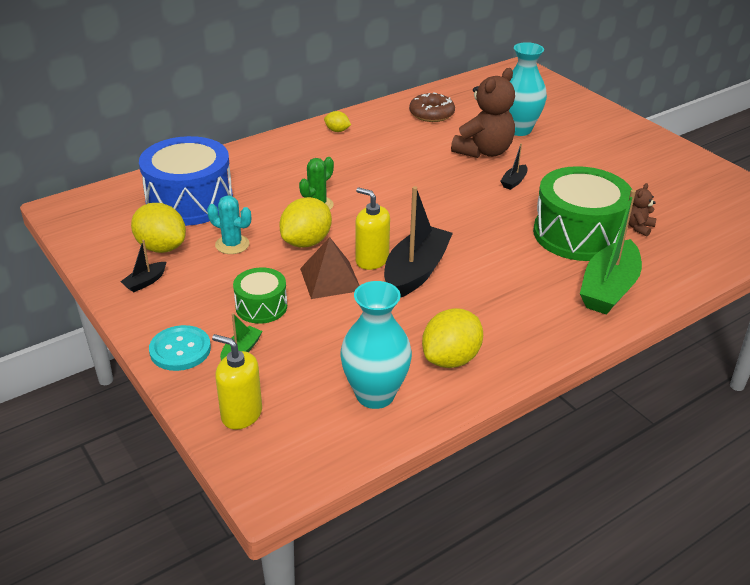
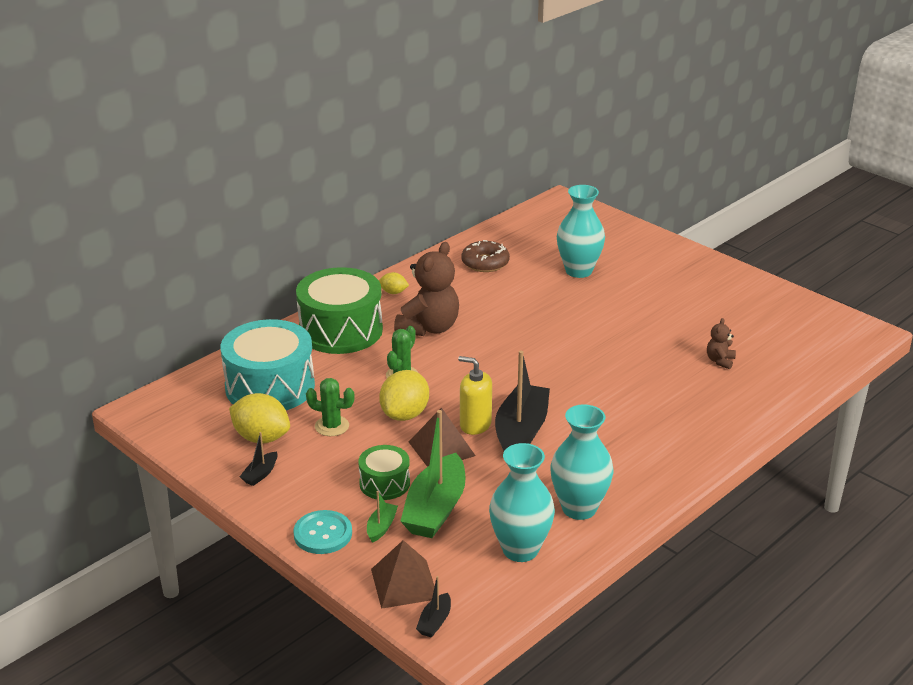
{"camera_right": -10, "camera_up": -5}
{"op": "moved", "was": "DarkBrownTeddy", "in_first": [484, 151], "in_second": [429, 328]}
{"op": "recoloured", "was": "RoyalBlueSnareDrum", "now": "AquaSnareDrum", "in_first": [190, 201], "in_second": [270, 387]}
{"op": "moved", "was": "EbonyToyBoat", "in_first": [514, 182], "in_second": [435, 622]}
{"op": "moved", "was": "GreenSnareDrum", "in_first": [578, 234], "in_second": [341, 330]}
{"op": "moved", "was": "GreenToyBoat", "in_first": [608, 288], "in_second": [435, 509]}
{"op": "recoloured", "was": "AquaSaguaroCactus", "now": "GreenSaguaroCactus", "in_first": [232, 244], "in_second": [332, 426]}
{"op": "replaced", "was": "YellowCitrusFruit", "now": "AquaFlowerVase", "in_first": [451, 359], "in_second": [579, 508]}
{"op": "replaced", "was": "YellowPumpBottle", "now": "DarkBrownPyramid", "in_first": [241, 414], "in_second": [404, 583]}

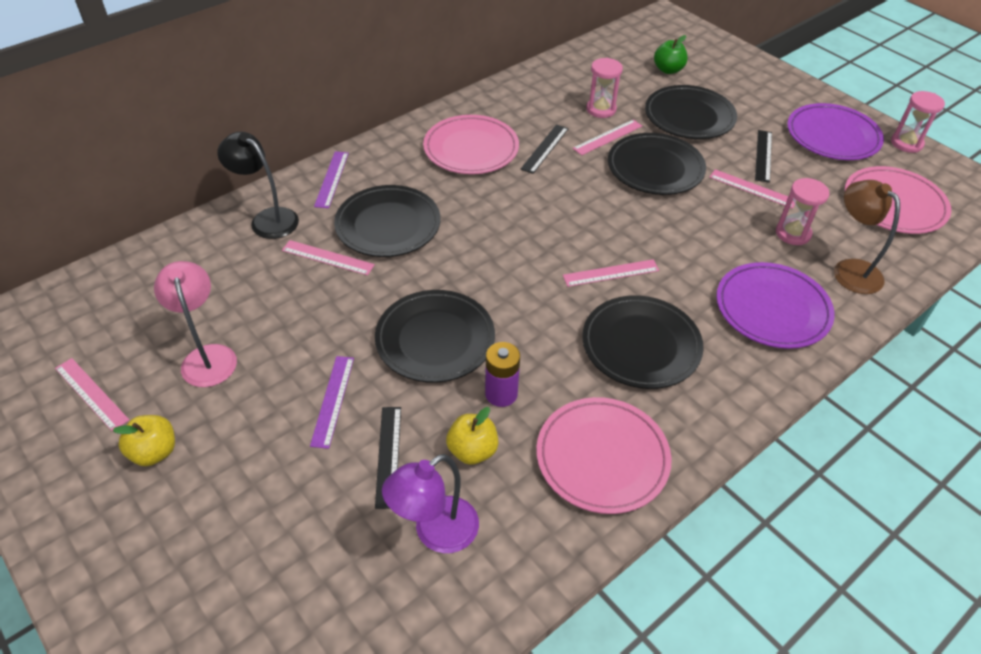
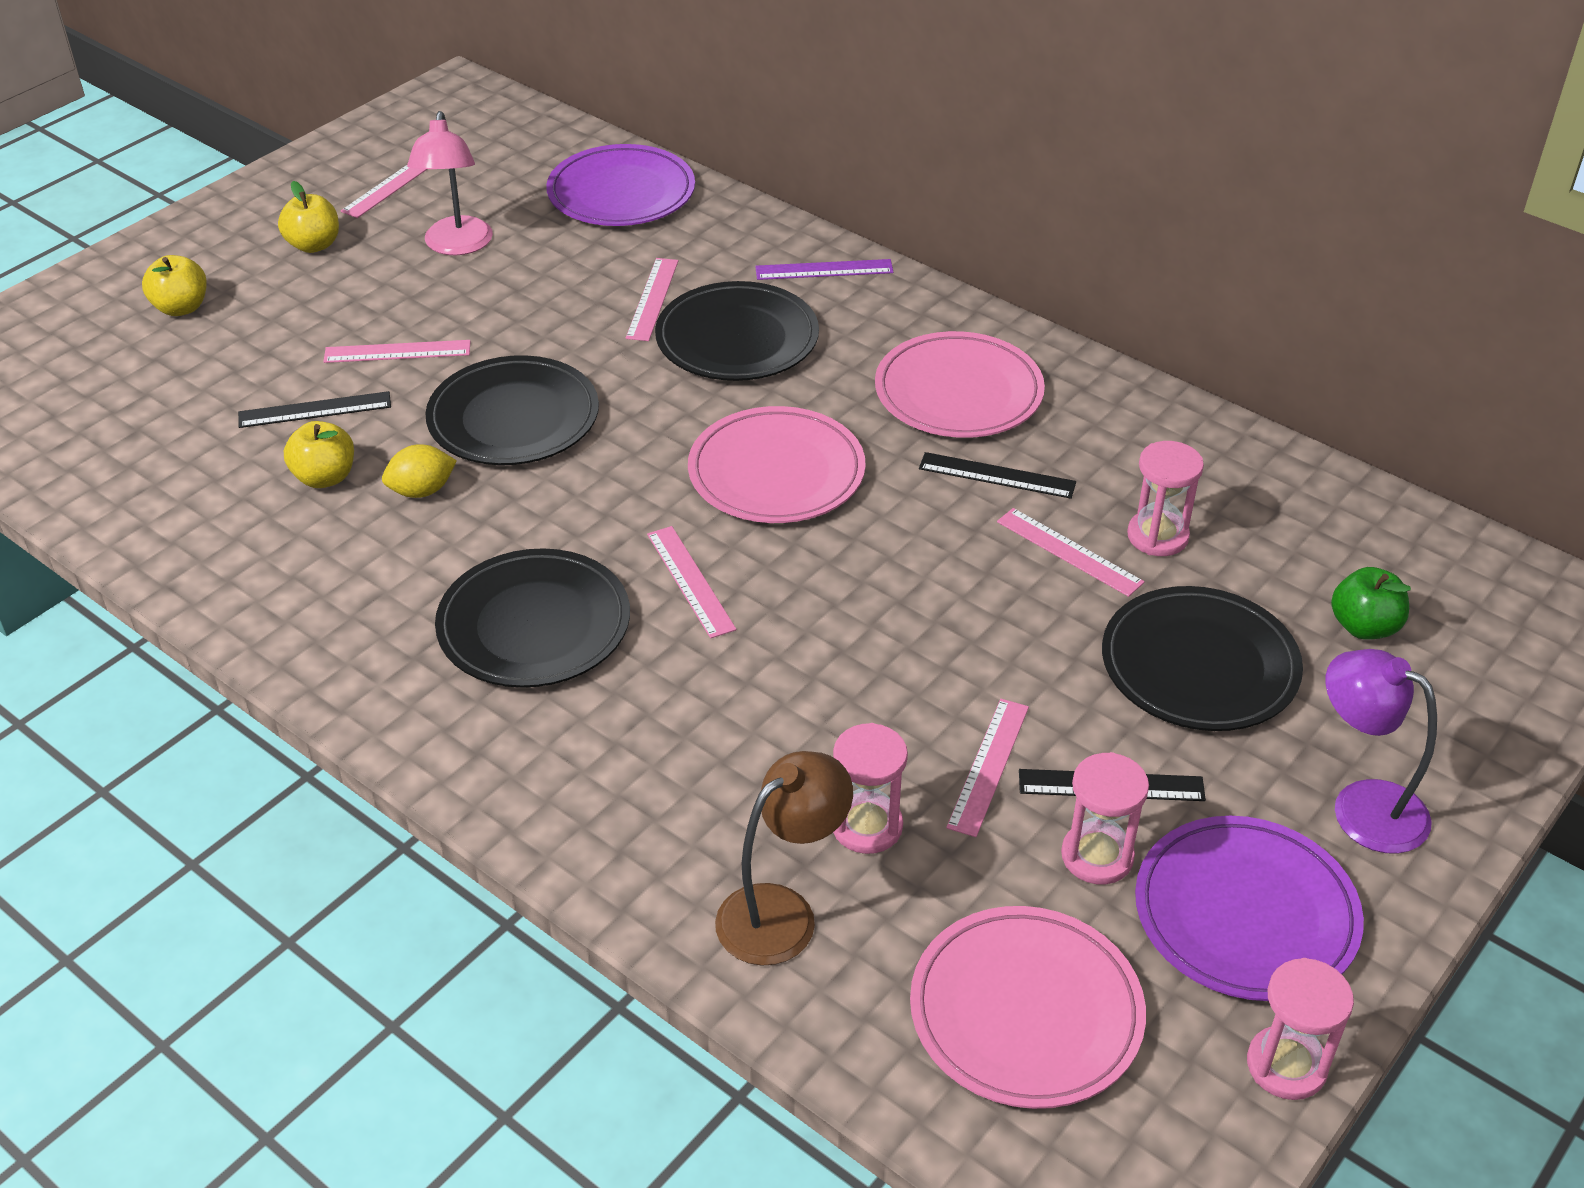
{"camera_right": 80, "camera_up": -5}
{"op": "removed", "was": "EbonyLamp", "in_first": [267, 219]}
{"op": "removed", "was": "EbonyDinnerPlate", "in_first": [655, 168]}
{"op": "turned", "was": "RosyLamp", "in_first": [207, 356], "in_second": [457, 246], "clockwise": 120}
{"op": "moved", "was": "PurpleDinnerPlate", "in_first": [772, 309], "in_second": [621, 193]}
{"op": "replaced", "was": "PurplePowerCell", "now": "YellowCitrusFruit", "in_first": [501, 394], "in_second": [422, 491]}
{"op": "recoloured", "was": "PurpleStraightedge", "now": "RosyStraightedge", "in_first": [333, 400], "in_second": [397, 352]}
{"op": "moved", "was": "RosyDinnerPlate", "in_first": [602, 457], "in_second": [776, 472]}
{"op": "moved", "was": "PurpleLamp", "in_first": [435, 533], "in_second": [1362, 806]}
{"op": "added", "now": "YellowAppleFruit", "in_second": [181, 308]}
{"op": "added", "now": "RosySandglass", "in_second": [1097, 856]}

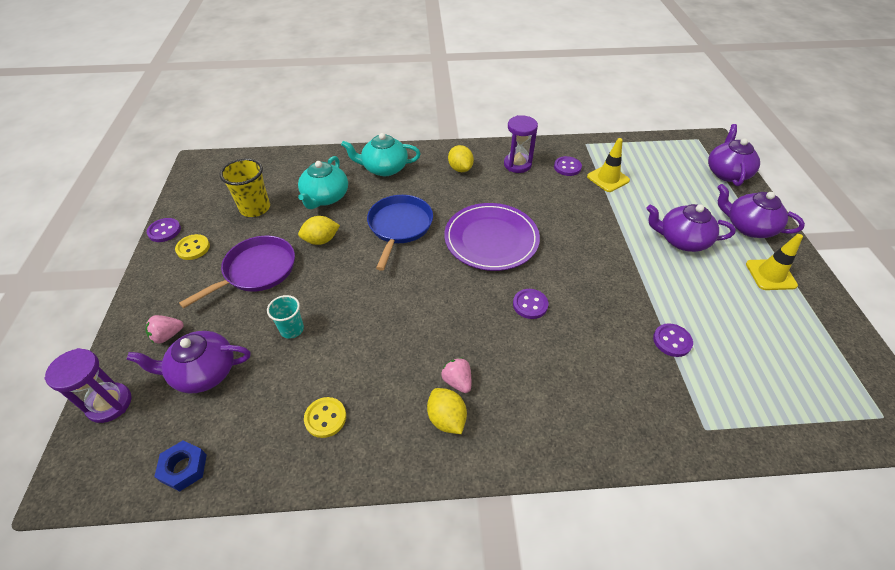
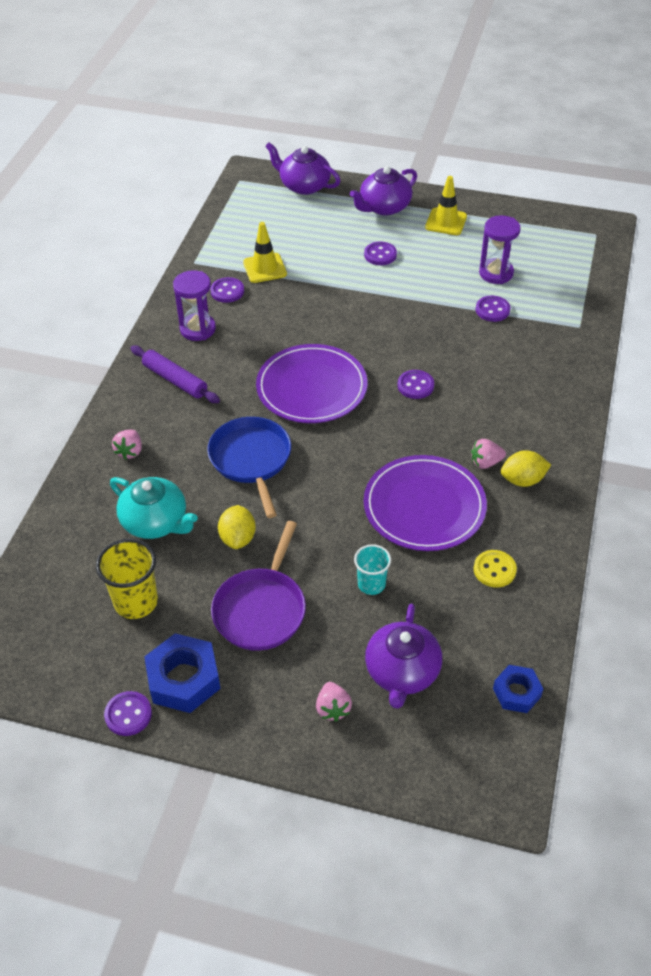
{"camera_right": -70, "camera_up": 0}
{"op": "replaced", "was": "AquaTeapot", "now": "RosyStrawberry", "in_first": [384, 168], "in_second": [130, 451]}
{"op": "replaced", "was": "YellowCitrusFruit", "now": "PurplePastryRoller", "in_first": [460, 169], "in_second": [175, 380]}
{"op": "turned", "was": "RoyalBluePan", "in_first": [399, 226], "in_second": [251, 459], "clockwise": 45}
{"op": "replaced", "was": "PurpleTeapot", "now": "PurpleButton", "in_first": [682, 240], "in_second": [380, 255]}
{"op": "replaced", "was": "YellowButton", "now": "RoyalBlueHexNut", "in_first": [193, 248], "in_second": [184, 679]}
{"op": "turned", "was": "PurplePan", "in_first": [257, 270], "in_second": [261, 609], "clockwise": -135}
{"op": "moved", "was": "PurpleSandglass", "in_first": [109, 404], "in_second": [496, 273]}
{"op": "added", "now": "PurpleDinnerPlate", "in_second": [424, 506]}

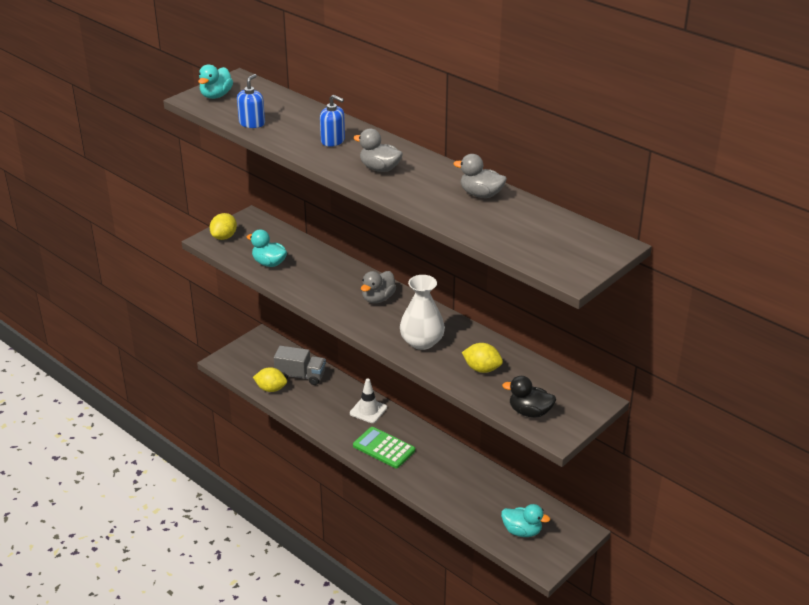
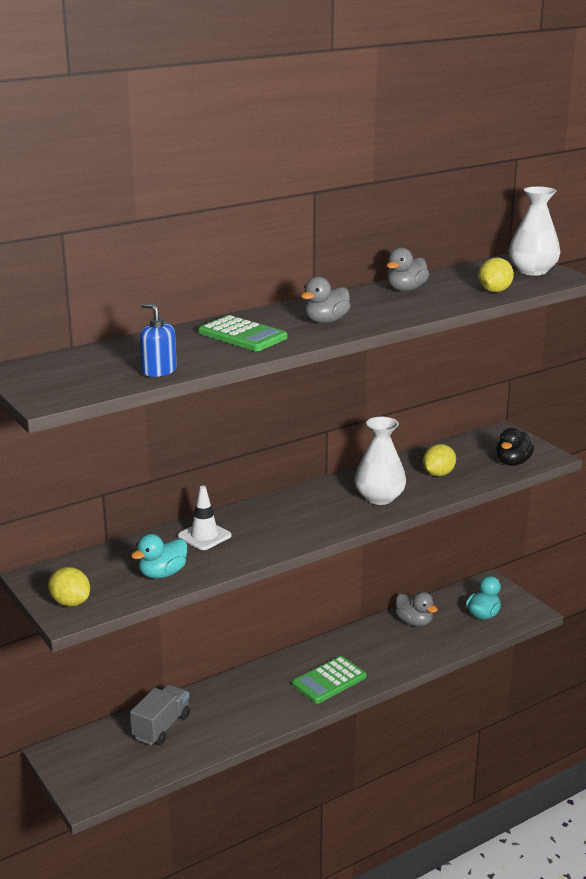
{"camera_right": -75, "camera_up": -10}
{"op": "removed", "was": "AquaRubberDuck", "in_first": [216, 95]}
{"op": "replaced", "was": "RoyalBluePumpBottle", "now": "GreenAddingMachine", "in_first": [333, 141], "in_second": [242, 335]}
{"op": "moved", "was": "AshGreyRubberDuck", "in_first": [378, 298], "in_second": [414, 622]}
{"op": "moved", "was": "YellowCitrusFruit", "in_first": [271, 389], "in_second": [494, 291]}
{"op": "moved", "was": "SnowWhiteSafetyCone", "in_first": [368, 410], "in_second": [204, 536]}
{"op": "added", "now": "SnowWhiteFlowerVase", "in_second": [532, 271]}

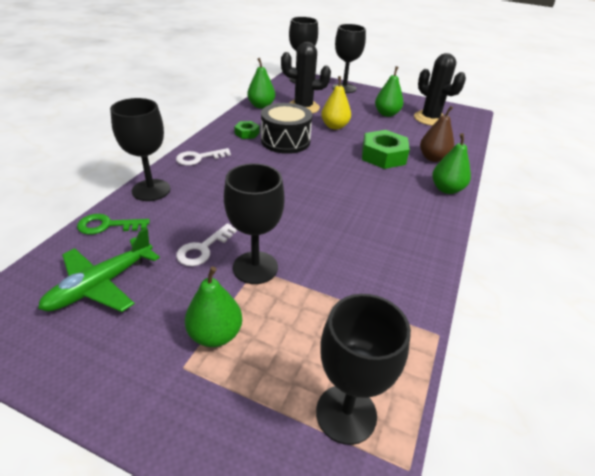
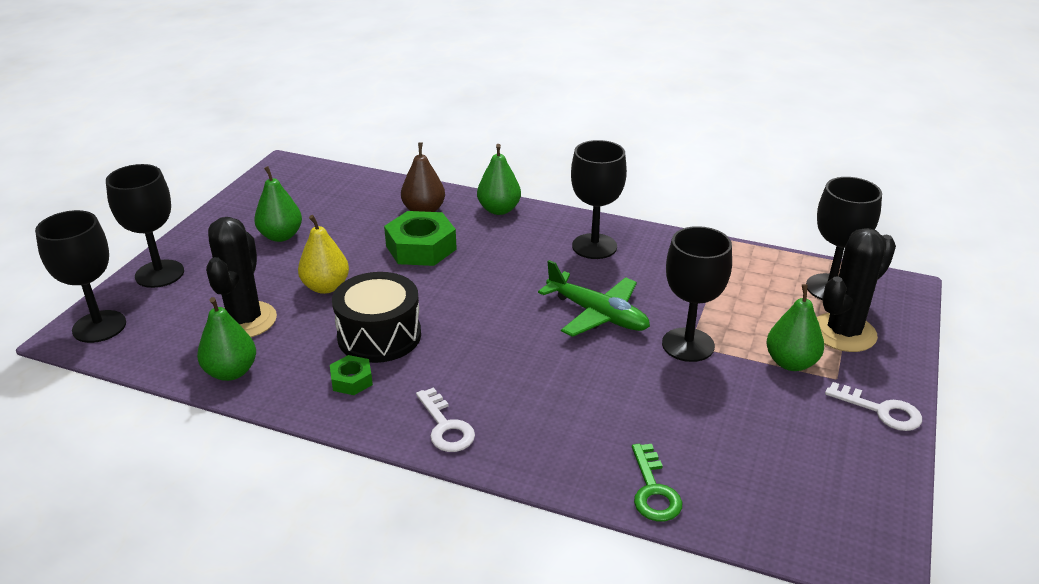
{"camera_right": -90, "camera_up": -5}
{"op": "moved", "was": "EbonySaguaroCactus", "in_first": [430, 119], "in_second": [843, 333]}
{"op": "moved", "was": "EbonyGoblet", "in_first": [151, 190], "in_second": [594, 246]}
{"op": "moved", "was": "SnowWhiteKey", "in_first": [203, 249], "in_second": [881, 411]}
{"op": "moved", "was": "GreenToyPlane", "in_first": [101, 285], "in_second": [597, 314]}

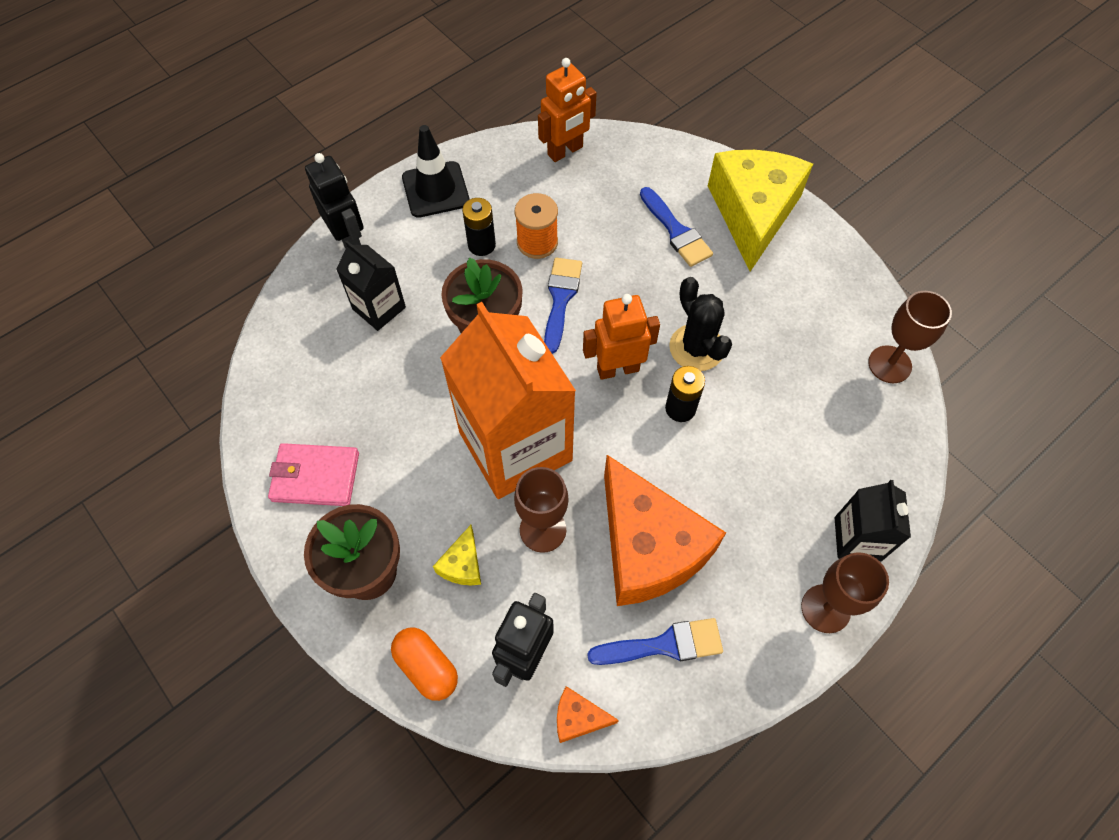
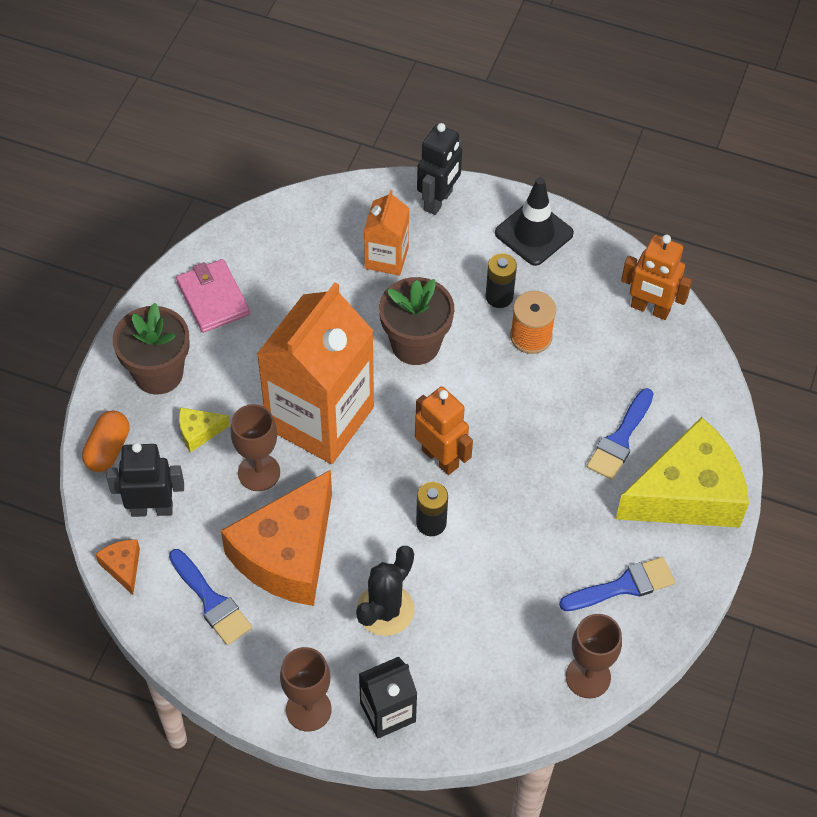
{"camera_right": 60, "camera_up": -5}
{"op": "recoloured", "was": "EbonyCarton", "now": "OrangeColouredCarton", "in_first": [379, 308], "in_second": [386, 258]}
{"op": "moved", "was": "RoyalBlueBrush", "in_first": [560, 299], "in_second": [623, 586]}
{"op": "moved", "was": "EbonySaguaroCactus", "in_first": [696, 348], "in_second": [385, 610]}

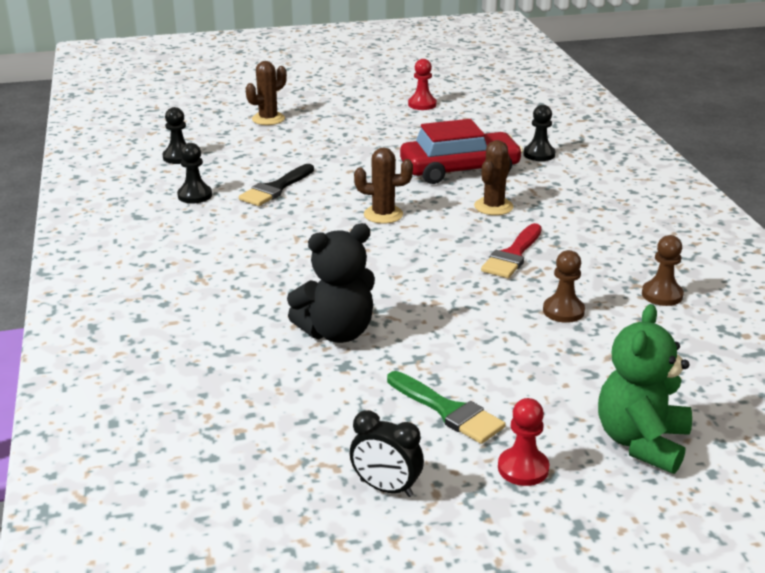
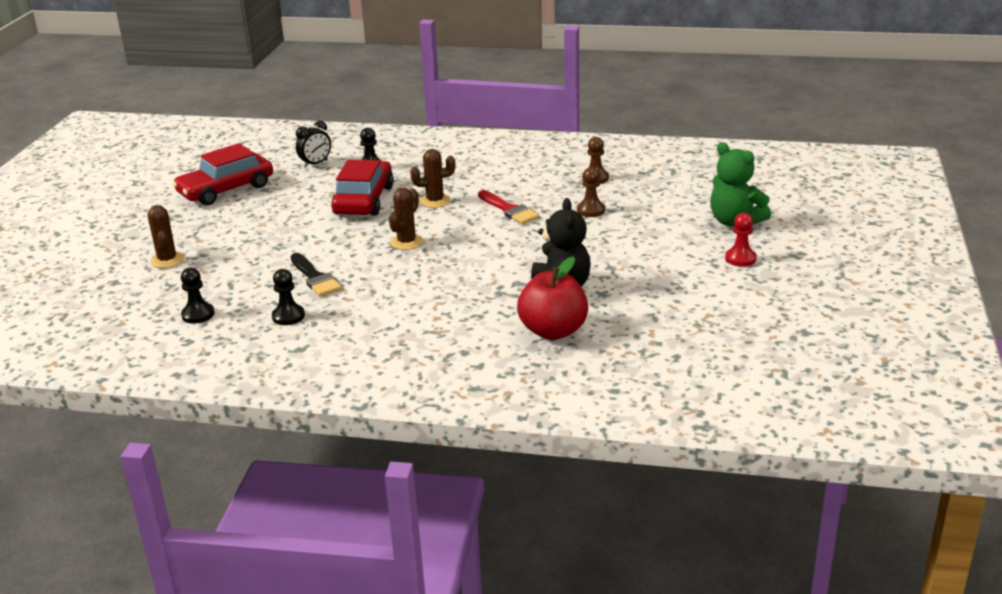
{"camera_right": -65, "camera_up": 0}
{"op": "replaced", "was": "RedPawn", "now": "RedAutomobile", "in_first": [422, 104], "in_second": [226, 190]}
{"op": "turned", "was": "DarkBrownSaguaroCactus", "in_first": [493, 207], "in_second": [435, 201], "clockwise": -60}
{"op": "removed", "was": "GreenBrush", "in_first": [448, 411]}
{"op": "moved", "was": "EbonyBedsideClock", "in_first": [386, 488], "in_second": [315, 164]}
{"op": "added", "now": "RedAppleFruit", "in_second": [553, 331]}

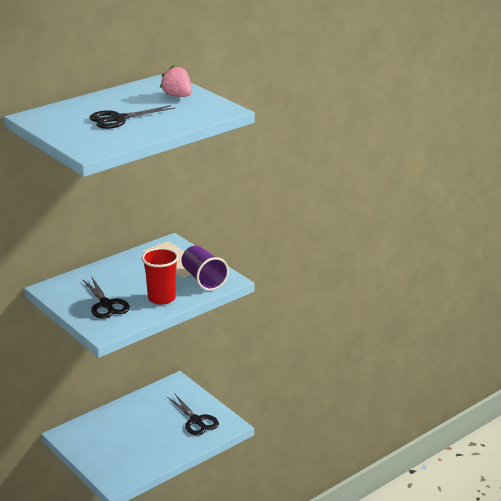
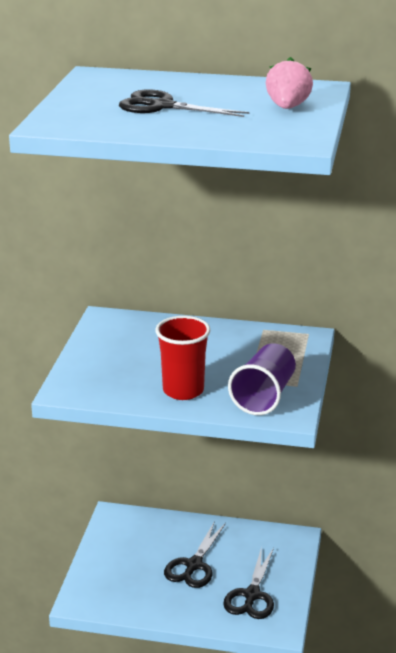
{"camera_right": 50, "camera_up": 0}
{"op": "moved", "was": "EbonyScissors", "in_first": [106, 304], "in_second": [194, 565]}

